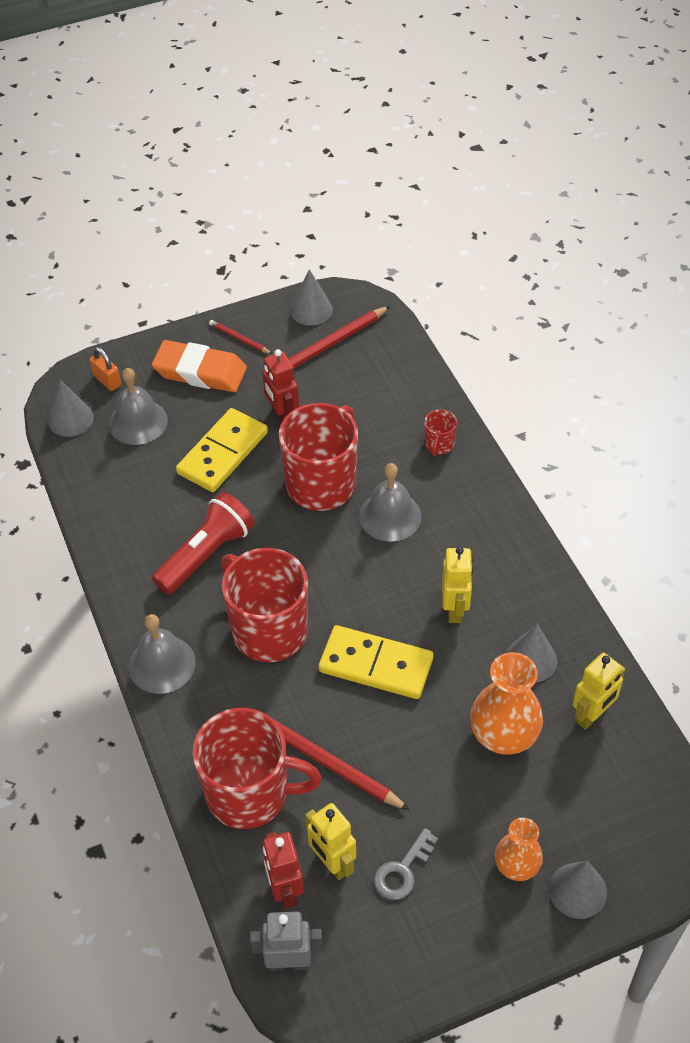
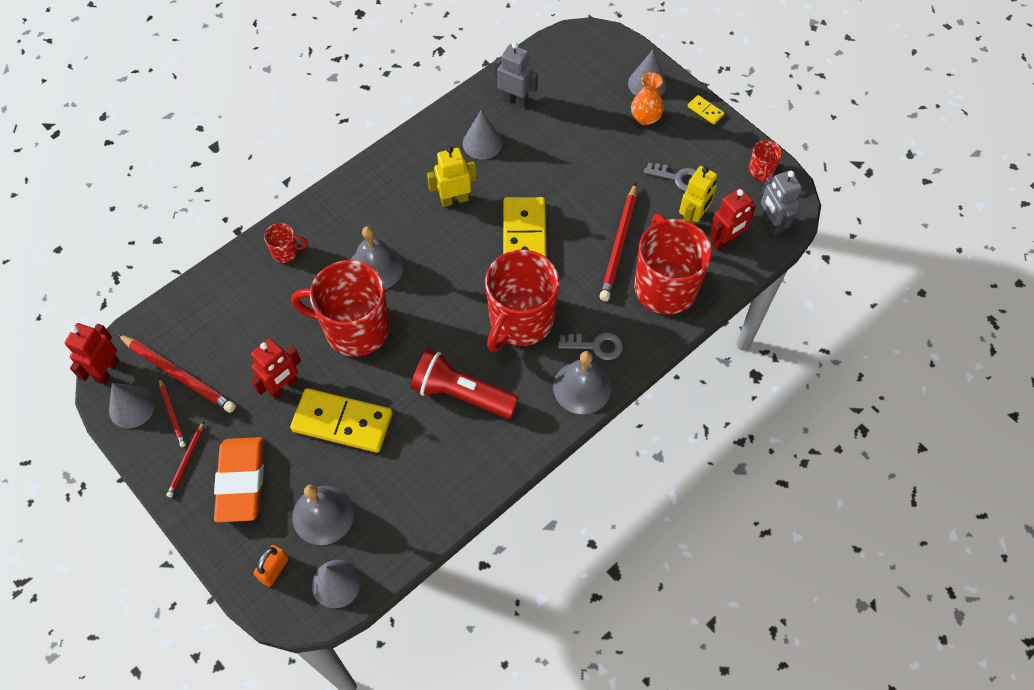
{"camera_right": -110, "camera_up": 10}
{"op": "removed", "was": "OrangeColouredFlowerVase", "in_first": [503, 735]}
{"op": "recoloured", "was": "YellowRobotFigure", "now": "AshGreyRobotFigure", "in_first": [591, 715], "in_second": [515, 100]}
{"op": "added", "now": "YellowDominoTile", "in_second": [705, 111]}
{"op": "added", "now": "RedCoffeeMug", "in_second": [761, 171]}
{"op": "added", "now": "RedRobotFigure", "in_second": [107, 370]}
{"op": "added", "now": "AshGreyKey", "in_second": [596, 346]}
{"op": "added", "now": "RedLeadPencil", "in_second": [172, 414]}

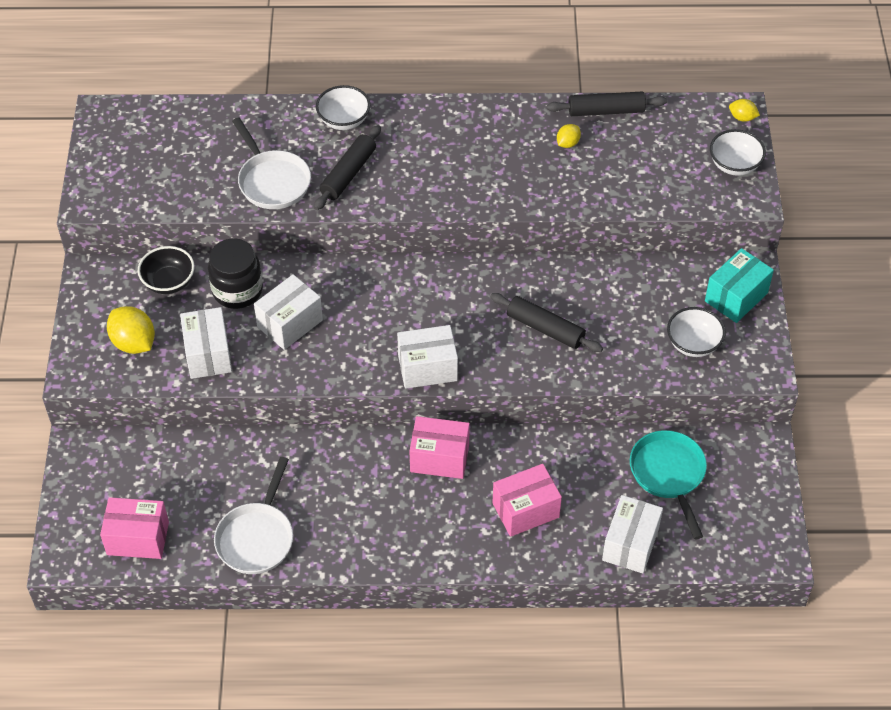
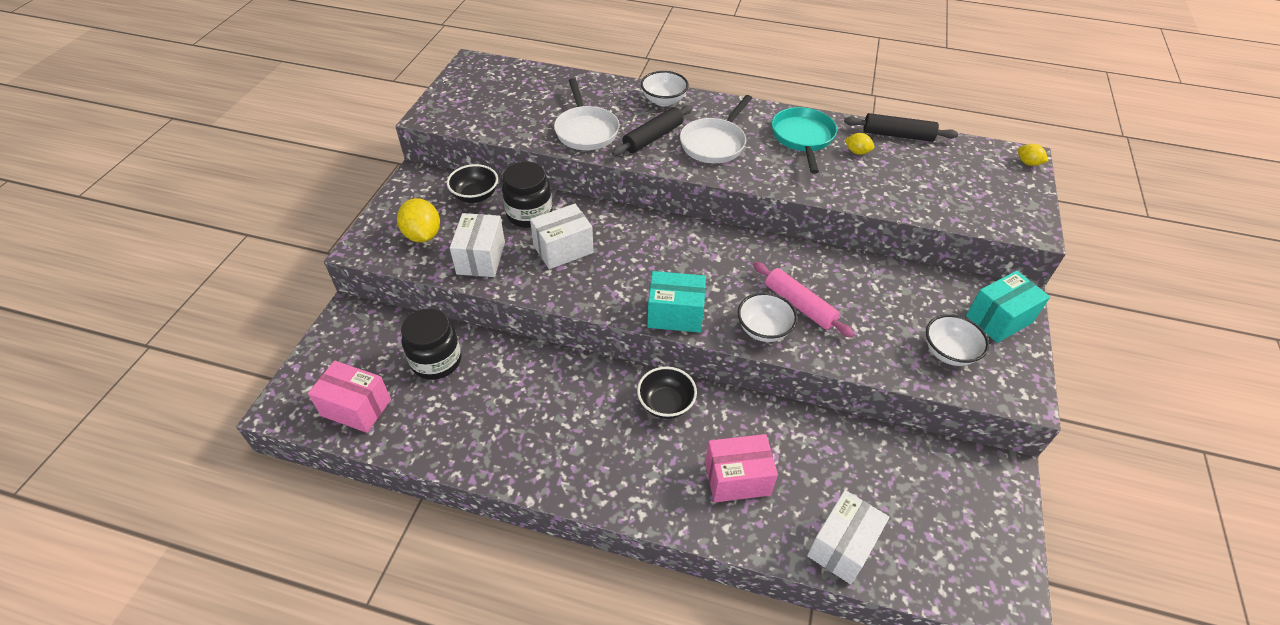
{"camera_right": 15, "camera_up": -5}
{"op": "turned", "was": "YellowCitrusFruit", "in_first": [567, 143], "in_second": [857, 152], "clockwise": 60}
{"op": "moved", "was": "SnowWhiteDeepDish", "in_first": [734, 165], "in_second": [764, 329]}
{"op": "recoloured", "was": "EbonyPastryRoller", "now": "RosyPastryRoller", "in_first": [545, 329], "in_second": [799, 305]}
{"op": "recoloured", "was": "SnowWhiteBox", "now": "AquaBox", "in_first": [427, 368], "in_second": [675, 314]}
{"op": "replaced", "was": "RosyBox", "now": "EbonyDeepDish", "in_first": [439, 458], "in_second": [666, 404]}
{"op": "moved", "was": "AquaPan", "in_first": [668, 474], "in_second": [803, 138]}
{"op": "moved", "was": "SnowWhitePan", "in_first": [256, 537], "in_second": [714, 143]}
{"op": "added", "now": "EbonyJamJar", "in_second": [436, 361]}

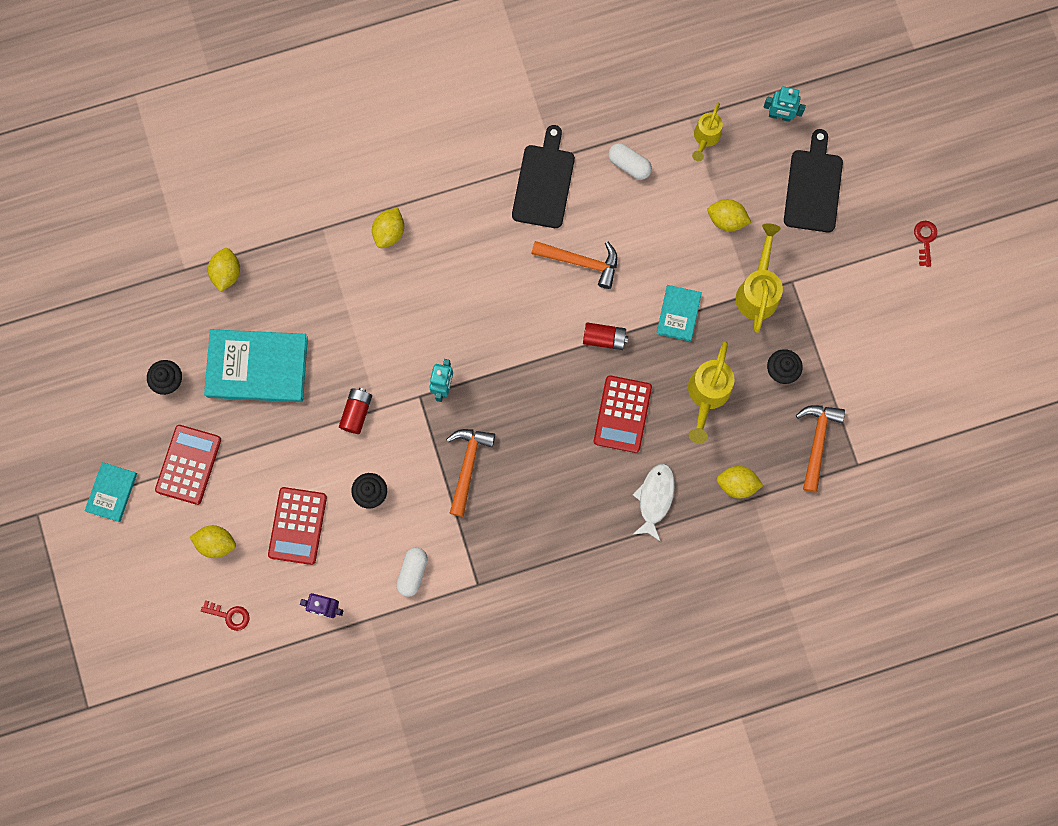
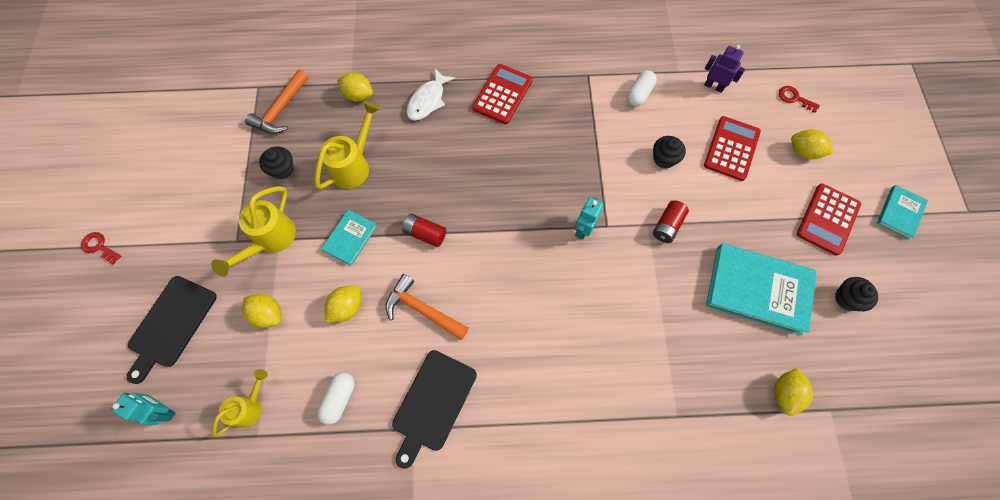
{"camera_right": -165, "camera_up": -10}
{"op": "turned", "was": "SnowWhitePillShape", "in_first": [629, 165], "in_second": [339, 399], "clockwise": 60}
{"op": "moved", "was": "YellowCitrusFruit", "in_first": [389, 232], "in_second": [347, 307]}
{"op": "turned", "was": "RedKey", "in_first": [925, 240], "in_second": [99, 247], "clockwise": 105}
{"op": "moved", "was": "RedAddingMachine", "in_first": [622, 414], "in_second": [502, 94]}
{"op": "removed", "was": "OrangeColouredClawHammer", "in_first": [468, 466]}

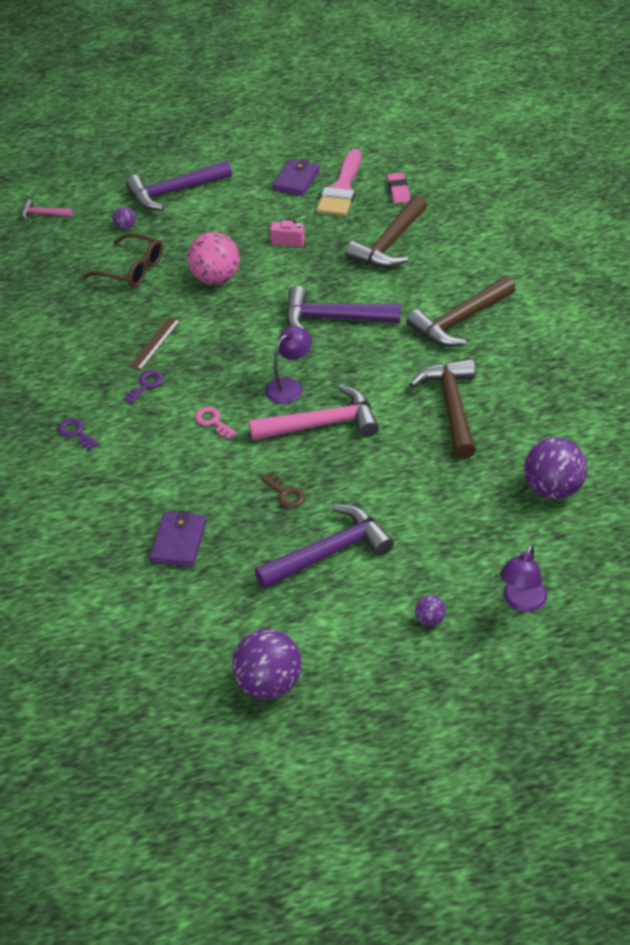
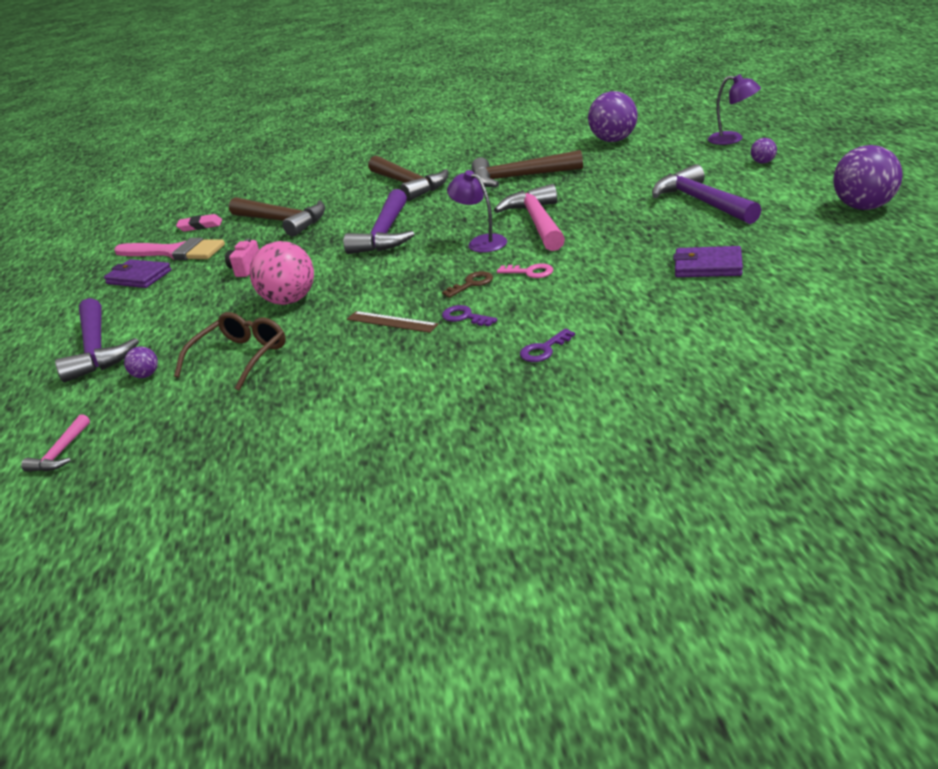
{"camera_right": -85, "camera_up": -15}
{"op": "turned", "was": "RosyKey", "in_first": [213, 421], "in_second": [530, 272], "clockwise": -120}
{"op": "moved", "was": "DarkBrownKey", "in_first": [285, 493], "in_second": [471, 284]}

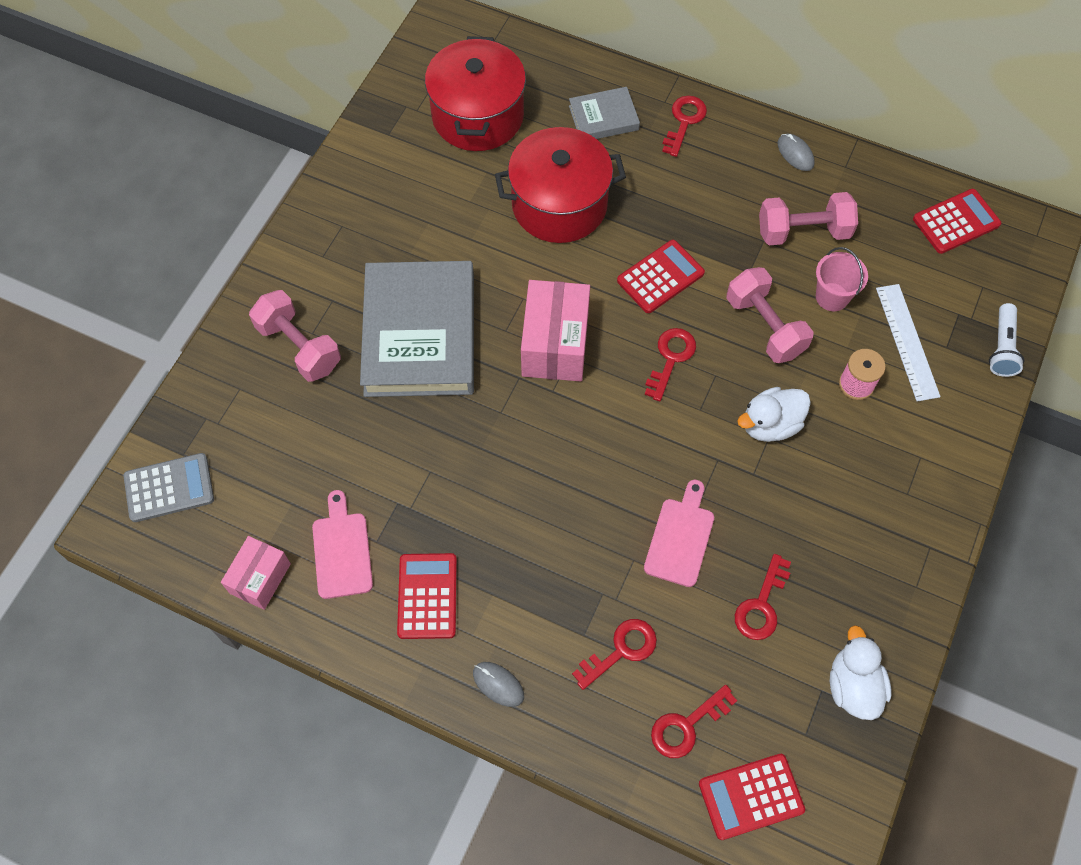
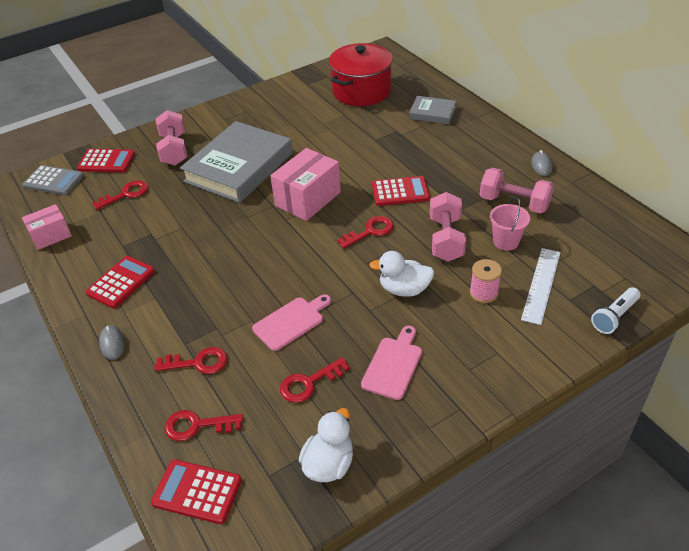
{"camera_right": 35, "camera_up": -20}
{"op": "moved", "was": "RedKey", "in_first": [684, 121], "in_second": [126, 194]}
{"op": "removed", "was": "RedCookingPot", "in_first": [559, 204]}
{"op": "moved", "was": "RedAddingMachine", "in_first": [956, 222], "in_second": [106, 161]}
{"op": "moved", "was": "RosyChoppingBoard", "in_first": [342, 550], "in_second": [393, 365]}

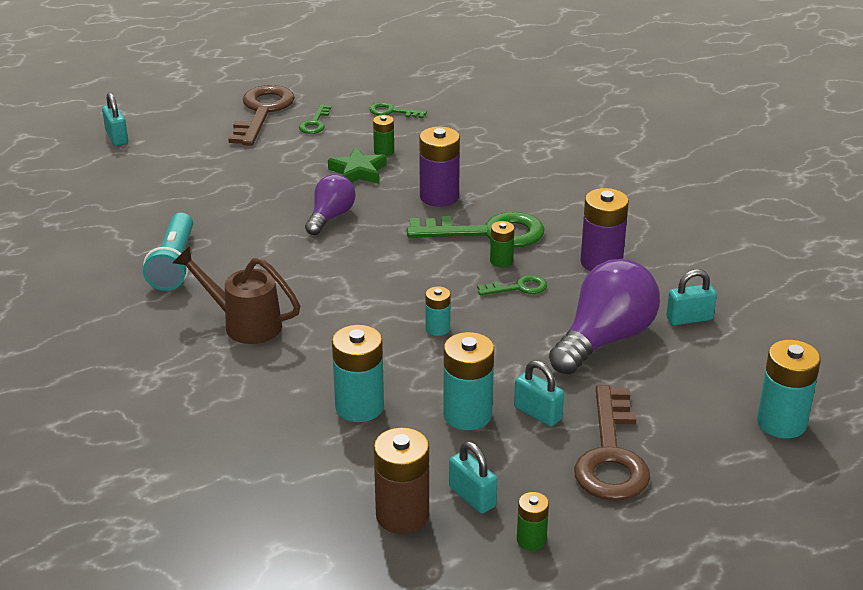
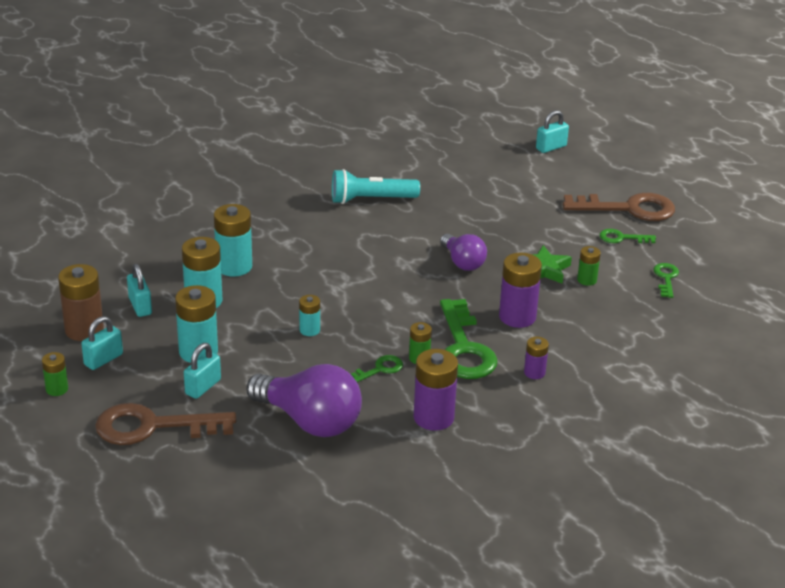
{"camera_right": 80, "camera_up": 0}
{"op": "turned", "was": "PurpleBulb", "in_first": [330, 217], "in_second": [462, 262], "clockwise": 45}
{"op": "removed", "was": "DarkBrownWateringPot", "in_first": [243, 324]}
{"op": "moved", "was": "AquaSmallLock", "in_first": [689, 318], "in_second": [140, 306]}
{"op": "turned", "was": "GreenKey", "in_first": [518, 288], "in_second": [379, 369], "clockwise": -105}
{"op": "moved", "was": "AquaPowerCell", "in_first": [781, 423], "in_second": [234, 266]}
{"op": "added", "now": "PurplePowerCell", "in_second": [534, 372]}

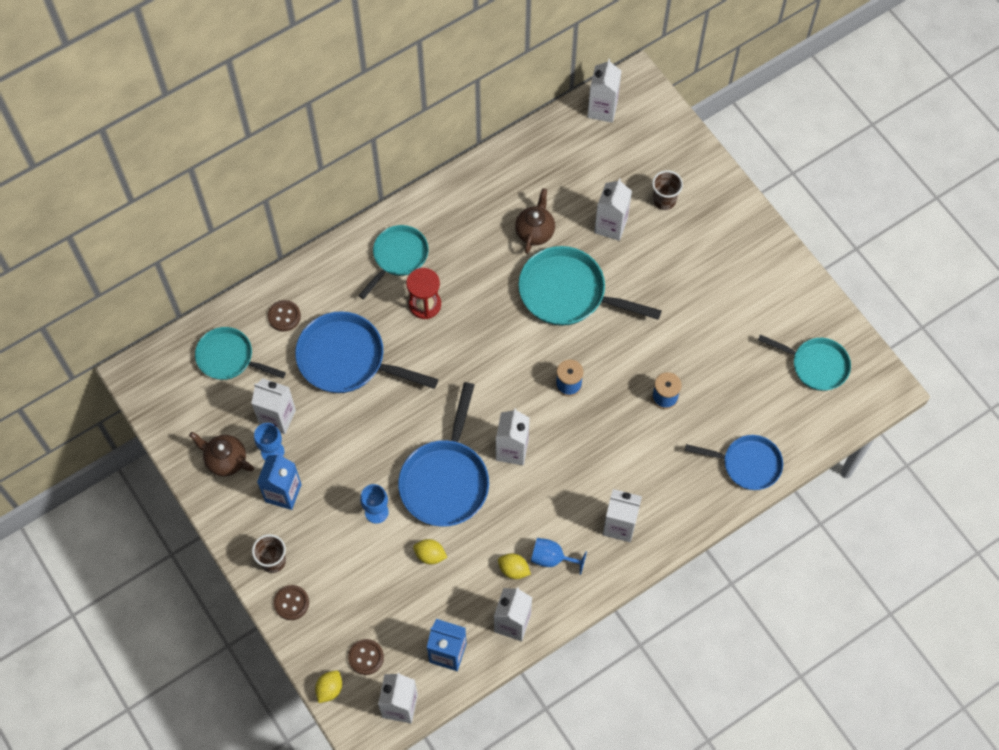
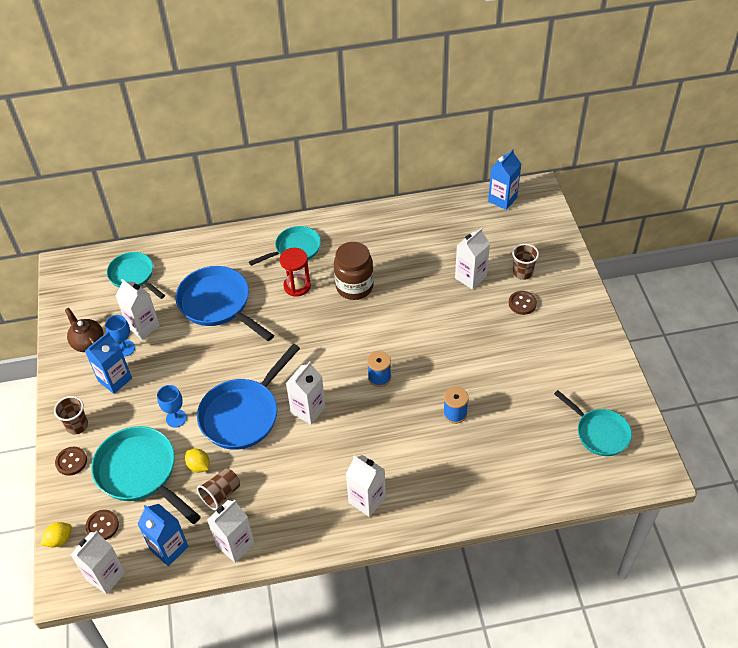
{"camera_right": 25, "camera_up": -15}
{"op": "recoloured", "was": "SnowWhiteCarton", "now": "RoyalBlueCarton", "in_first": [602, 109], "in_second": [502, 199]}
{"op": "removed", "was": "DarkBrownTeapot", "in_first": [535, 231]}
{"op": "moved", "was": "AquaPan", "in_first": [568, 293], "in_second": [140, 472]}
{"op": "moved", "was": "DarkBrownButton", "in_first": [284, 316], "in_second": [522, 303]}
{"op": "removed", "was": "RoyalBluePan", "in_first": [747, 464]}
{"op": "removed", "was": "RoyalBlueGoblet", "in_first": [552, 558]}
{"op": "removed", "was": "YellowCitrusFruit", "in_first": [513, 569]}
{"op": "added", "now": "DarkBrownJamJar", "in_second": [354, 287]}
{"op": "added", "now": "DarkBrownBeaker", "in_second": [221, 494]}

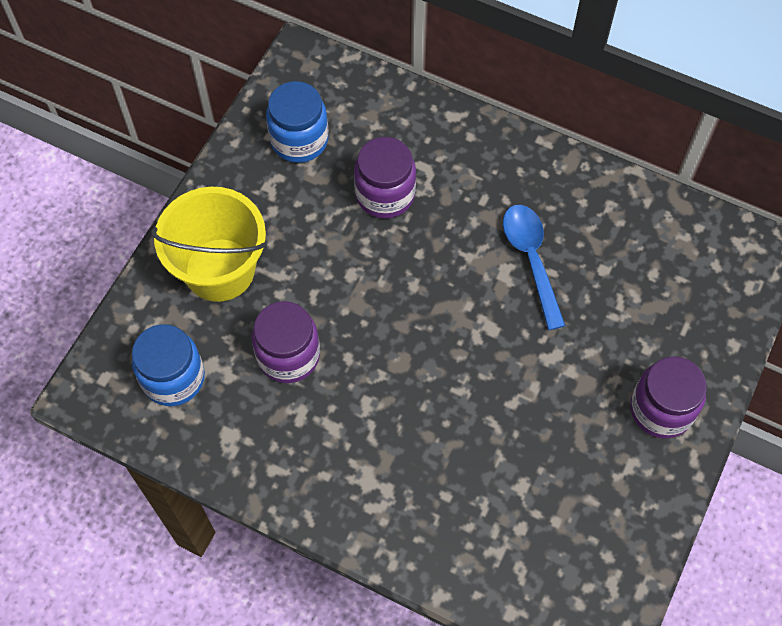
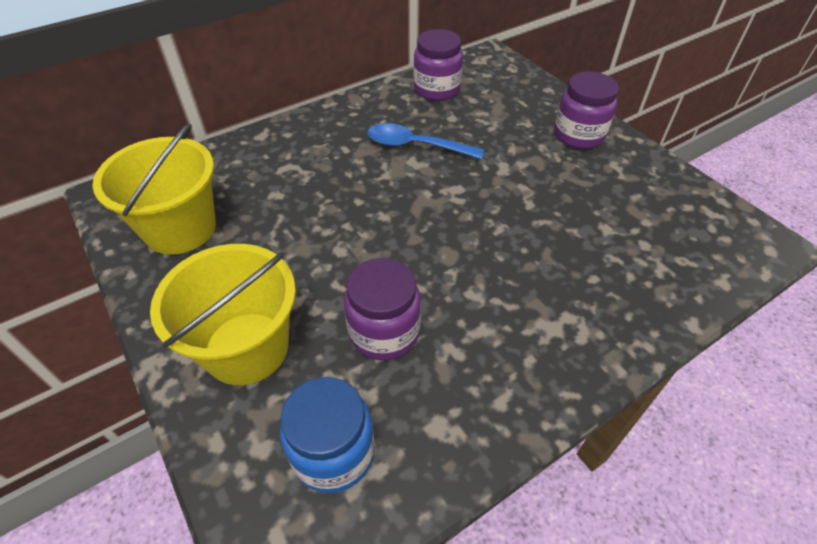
{"camera_right": -60, "camera_up": -15}
{"op": "replaced", "was": "RoyalBlueJamJar", "now": "YellowPail", "in_first": [299, 140], "in_second": [180, 228]}
{"op": "moved", "was": "PurpleJamJar", "in_first": [385, 194], "in_second": [437, 89]}

